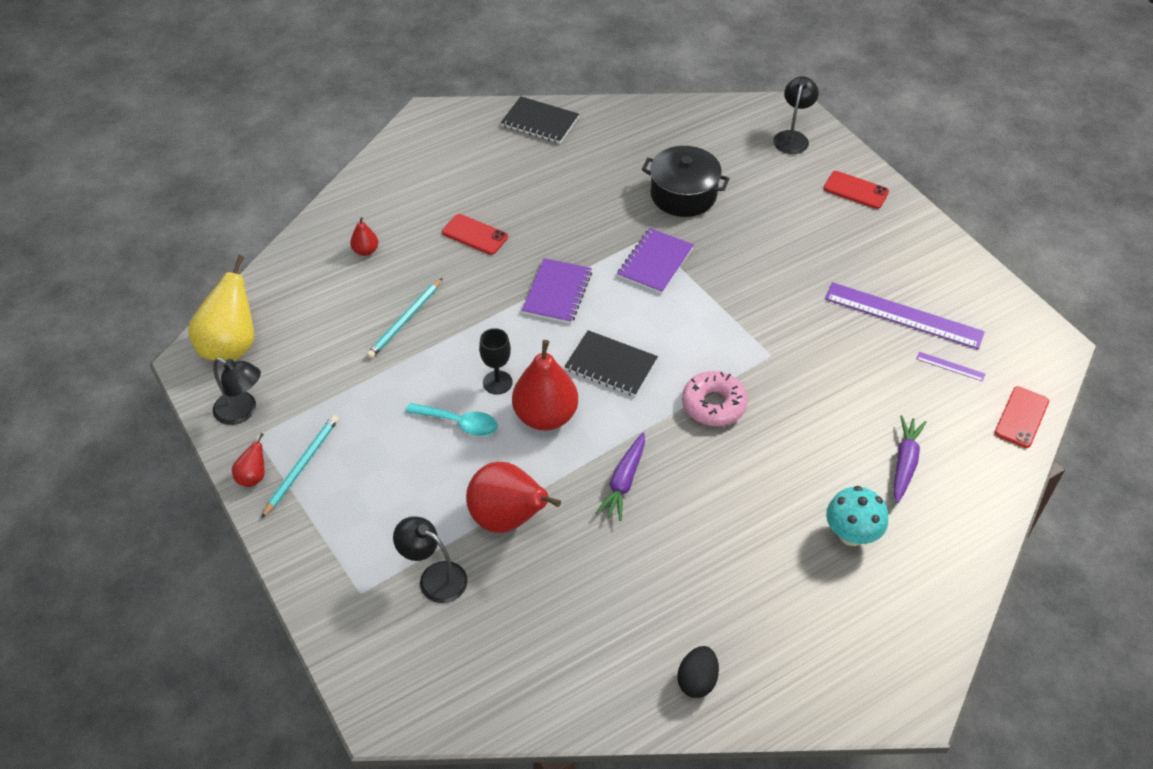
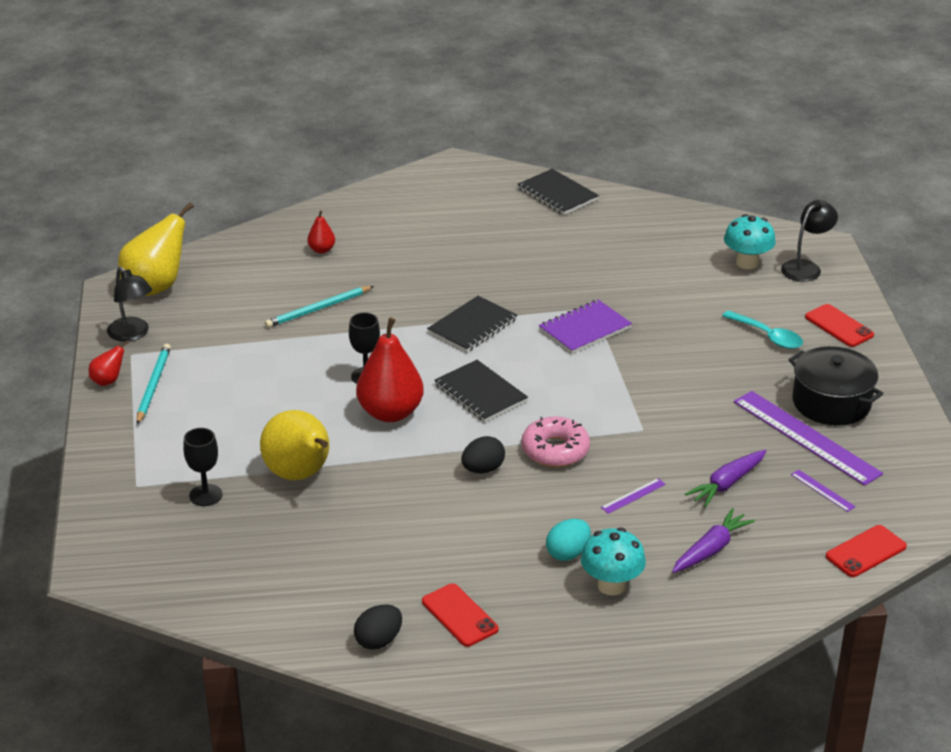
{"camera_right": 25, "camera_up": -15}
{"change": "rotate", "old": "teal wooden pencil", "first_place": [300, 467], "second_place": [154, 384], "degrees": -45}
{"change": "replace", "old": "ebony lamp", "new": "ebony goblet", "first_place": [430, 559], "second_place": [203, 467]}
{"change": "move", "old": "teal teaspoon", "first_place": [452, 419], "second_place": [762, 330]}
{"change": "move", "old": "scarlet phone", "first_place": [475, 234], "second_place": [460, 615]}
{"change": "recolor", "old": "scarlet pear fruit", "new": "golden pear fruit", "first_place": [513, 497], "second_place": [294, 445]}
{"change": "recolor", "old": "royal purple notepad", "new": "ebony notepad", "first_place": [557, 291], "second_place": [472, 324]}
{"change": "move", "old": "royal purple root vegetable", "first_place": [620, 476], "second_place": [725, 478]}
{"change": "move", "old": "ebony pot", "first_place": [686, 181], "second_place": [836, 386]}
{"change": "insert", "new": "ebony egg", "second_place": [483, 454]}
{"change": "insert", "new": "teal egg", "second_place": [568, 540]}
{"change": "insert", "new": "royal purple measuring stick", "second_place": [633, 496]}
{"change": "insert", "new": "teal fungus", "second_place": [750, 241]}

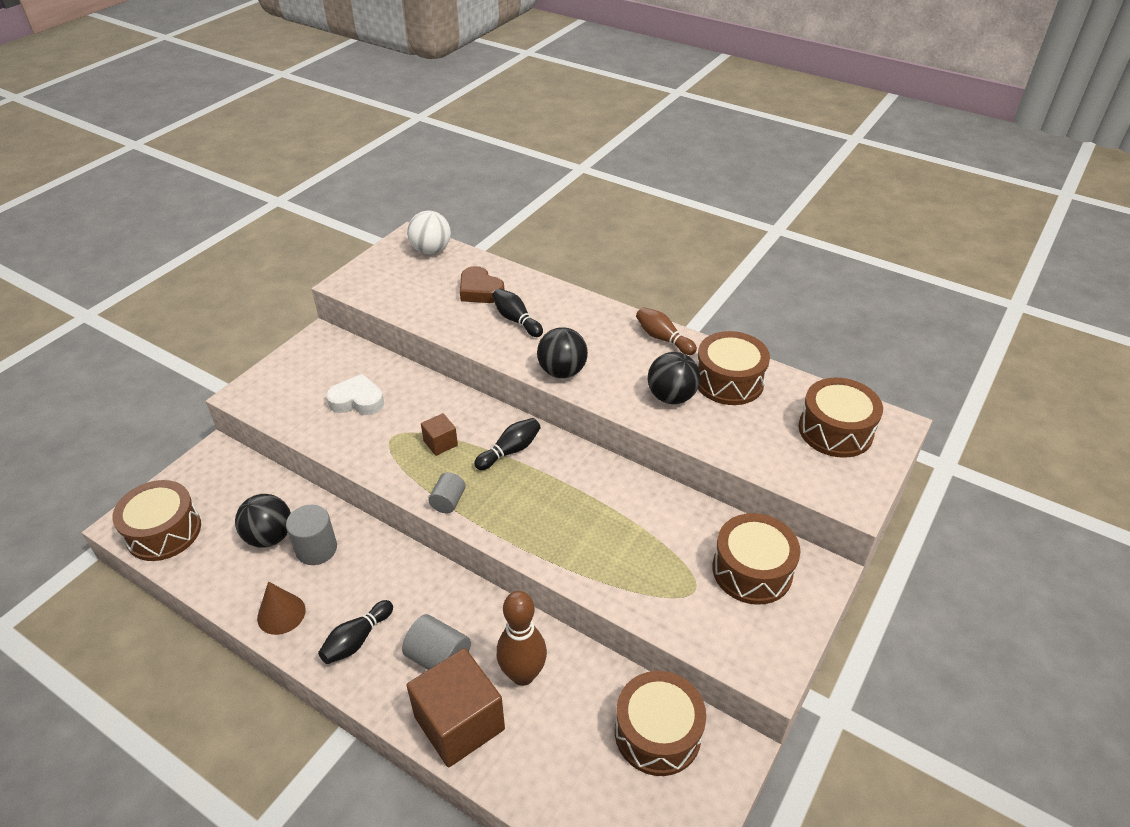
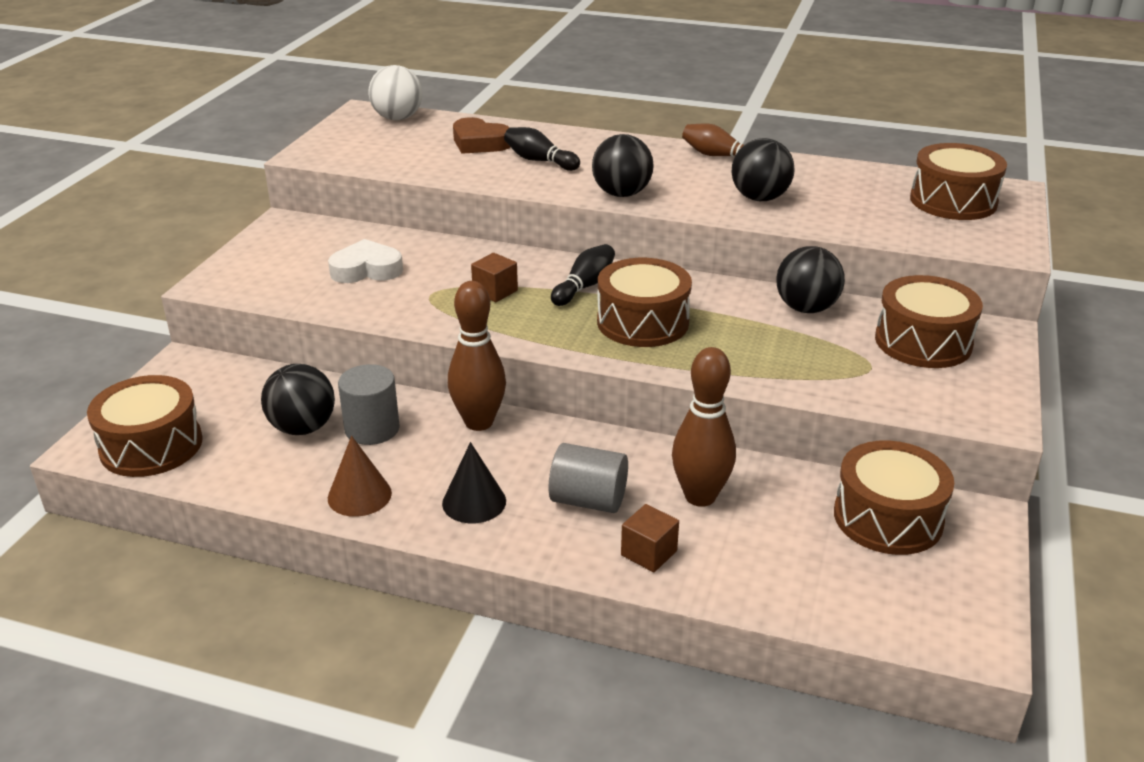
{"camera_right": -15, "camera_up": -10}
{"change": "replace", "old": "ebony skittle", "new": "ebony cone", "first_place": [355, 632], "second_place": [474, 482]}
{"change": "resize", "old": "brown block", "first_place": [455, 707], "second_place": [650, 538], "factor": 0.47}
{"change": "delete", "old": "gray cylinder", "first_place": [447, 492]}
{"change": "move", "old": "brown snare drum", "first_place": [733, 368], "second_place": [644, 302]}
{"change": "insert", "new": "brown skittle", "second_place": [477, 356]}
{"change": "insert", "new": "ebony sphere", "second_place": [810, 279]}

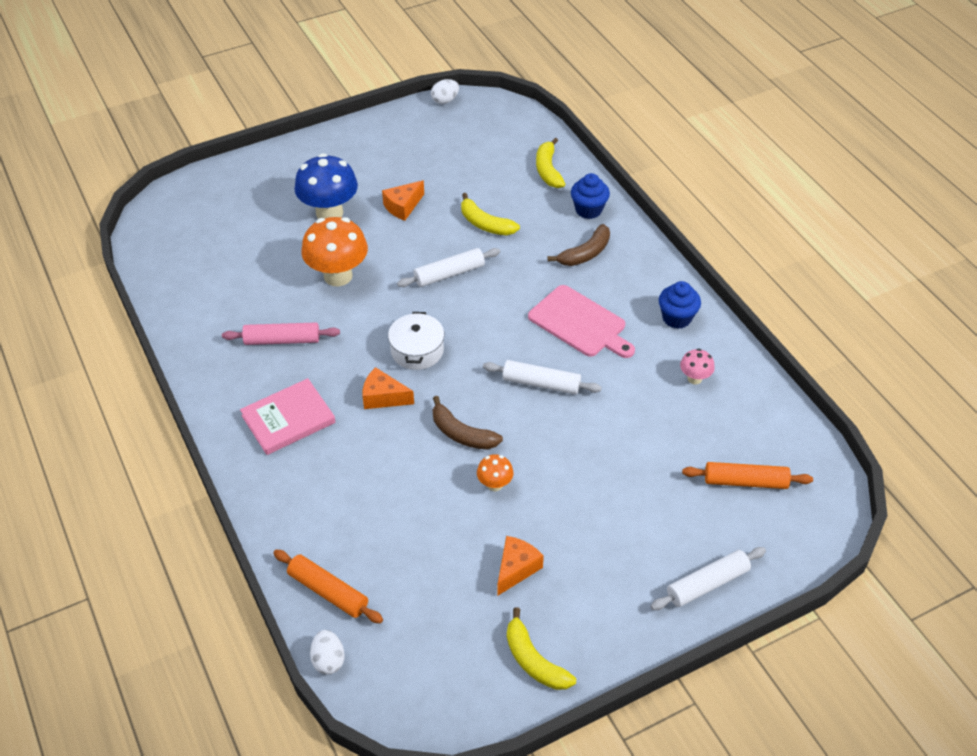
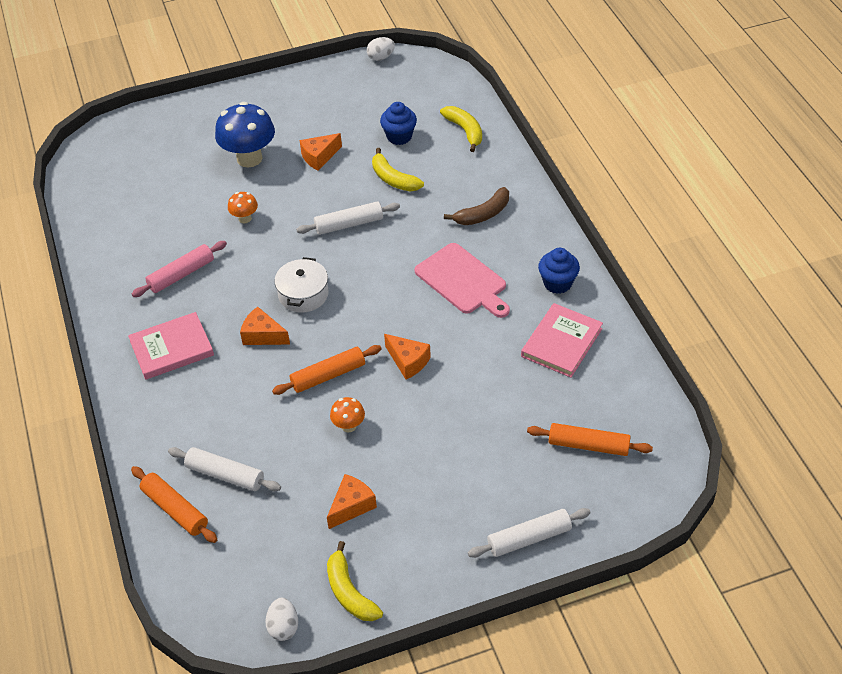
{"camera_right": 10, "camera_up": 0}
{"change": "rotate", "old": "pink rolling pin", "first_place": [281, 333], "second_place": [179, 269], "degrees": -45}
{"change": "resize", "old": "orange fungus", "first_place": [334, 252], "second_place": [243, 207], "factor": 0.49}
{"change": "move", "old": "white egg", "first_place": [327, 652], "second_place": [282, 619]}
{"change": "replace", "old": "brown toy banana", "new": "orange rolling pin", "first_place": [468, 423], "second_place": [327, 370]}
{"change": "move", "old": "white rolling pin", "first_place": [542, 377], "second_place": [224, 469]}
{"change": "rotate", "old": "golden toy banana", "first_place": [550, 163], "second_place": [461, 129], "degrees": 150}
{"change": "move", "old": "cobalt cupcake", "first_place": [590, 196], "second_place": [398, 123]}
{"change": "replace", "old": "pink fungus", "new": "pink hardback", "first_place": [697, 366], "second_place": [562, 340]}
{"change": "insert", "new": "orange piece of cheese", "second_place": [407, 356]}

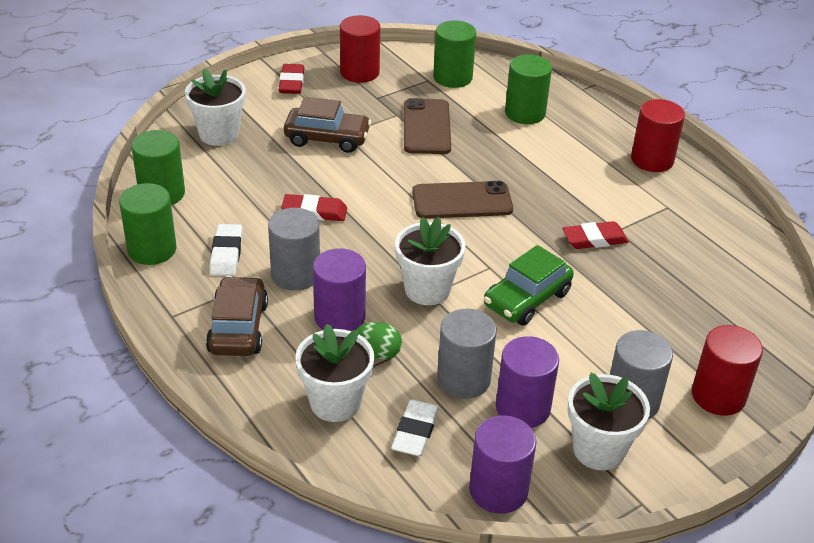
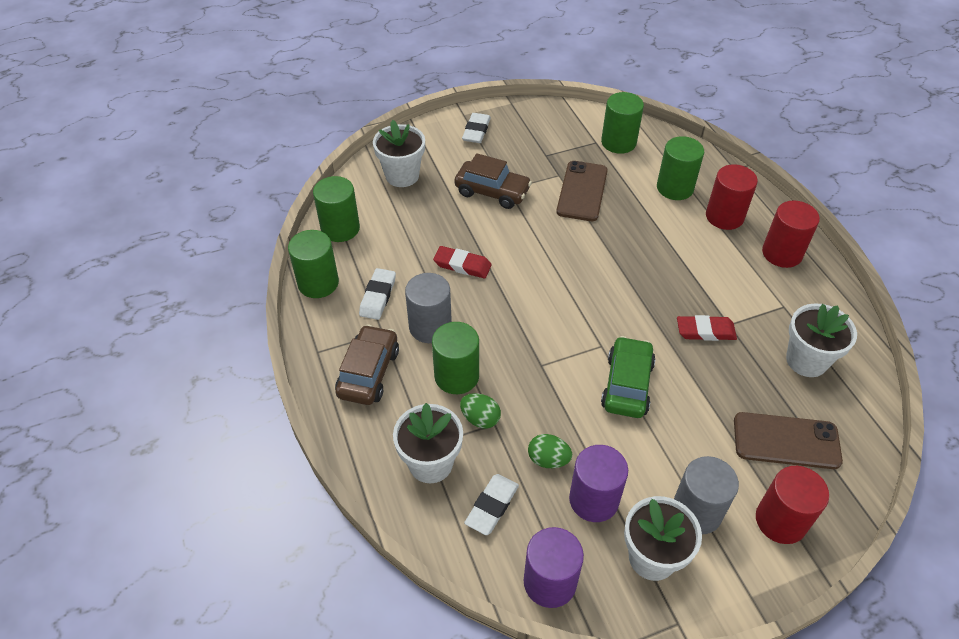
{"camera_right": 15, "camera_up": 10}
{"change": "recolor", "old": "scarlet pencil eraser", "new": "white pencil eraser", "first_place": [292, 79], "second_place": [476, 128]}
{"change": "recolor", "old": "royal purple cylinder", "new": "emerald cylinder", "first_place": [339, 289], "second_place": [455, 358]}
{"change": "move", "old": "scarlet cylinder", "first_place": [360, 49], "second_place": [732, 197]}
{"change": "move", "old": "white plant pot", "first_place": [430, 261], "second_place": [821, 340]}
{"change": "move", "old": "brown phone", "first_place": [462, 200], "second_place": [788, 440]}
{"change": "replace", "old": "gray cylinder", "new": "emerald egg", "first_place": [467, 354], "second_place": [550, 451]}
{"change": "rotate", "old": "emerald automobile", "first_place": [529, 285], "second_place": [628, 377], "degrees": 135}

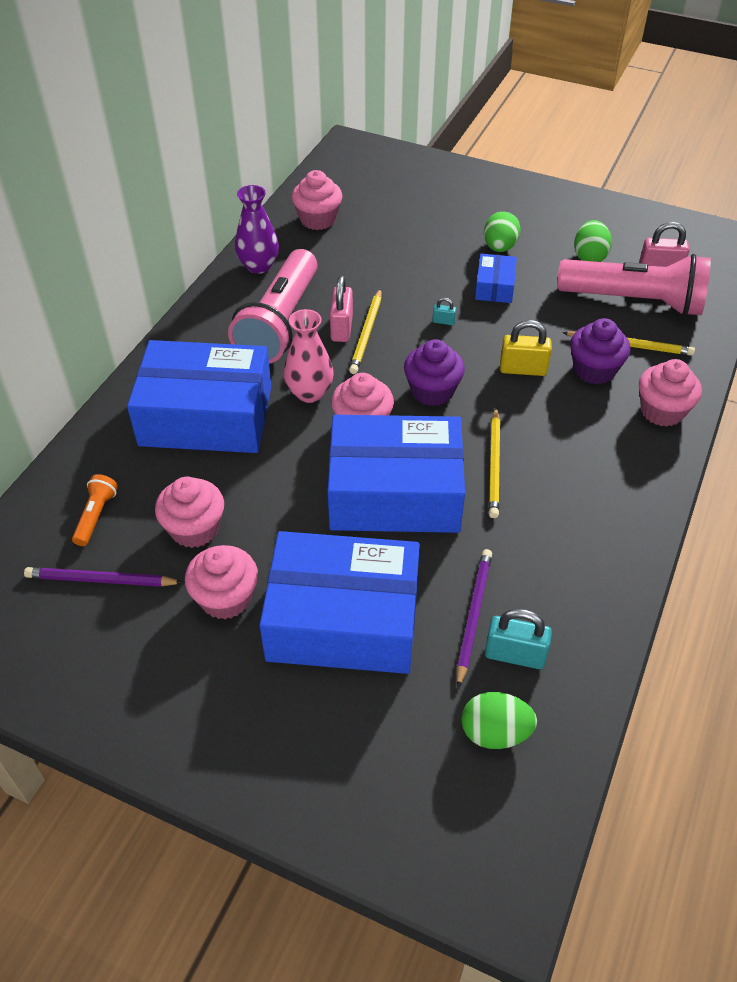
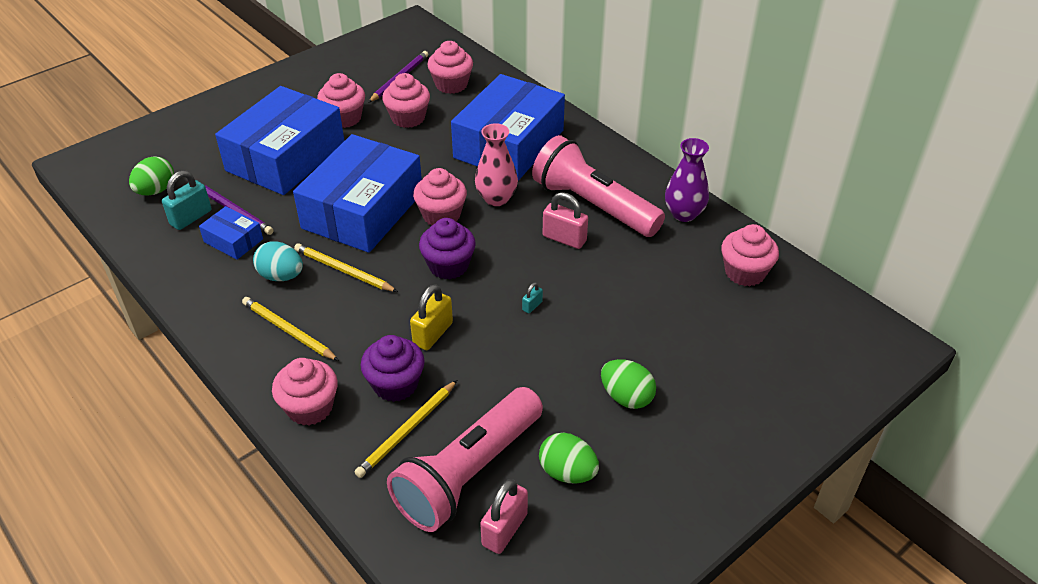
{"camera_right": 115, "camera_up": -5}
{"change": "replace", "old": "orange pocket torch", "new": "pink cupcake", "first_place": [95, 510], "second_place": [450, 67]}
{"change": "move", "old": "golden wooden pencil", "first_place": [365, 331], "second_place": [290, 329]}
{"change": "move", "old": "cobalt parcel", "first_place": [496, 278], "second_place": [231, 233]}
{"change": "insert", "new": "teal egg", "second_place": [278, 261]}

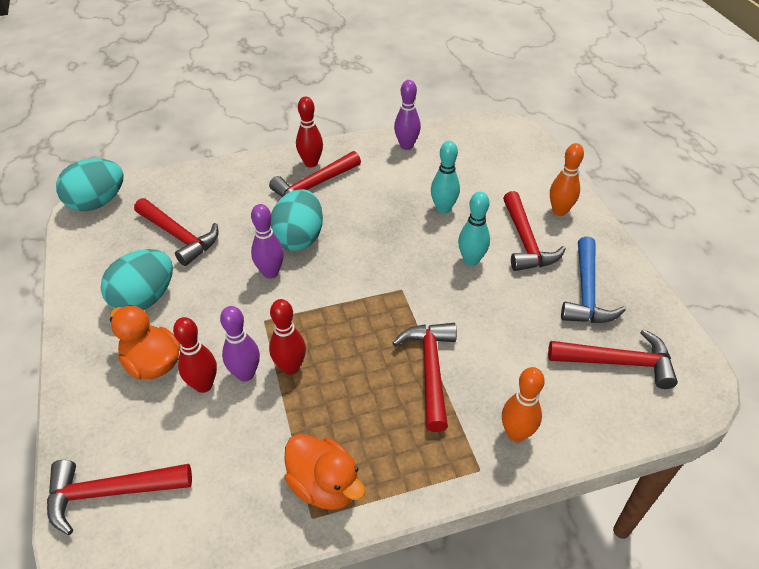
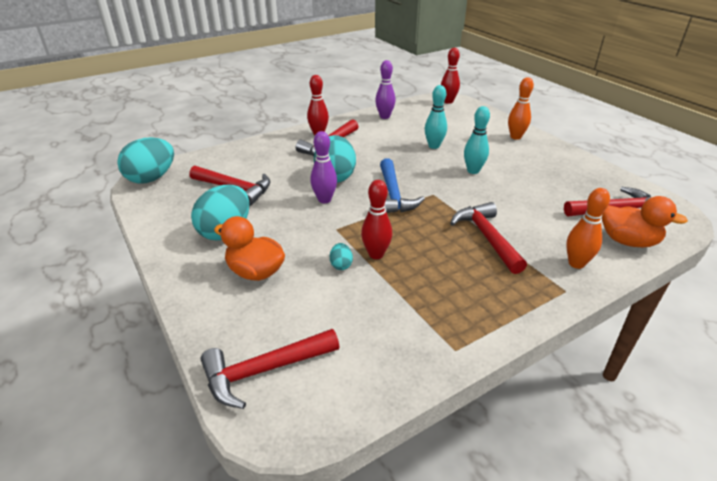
{"camera_right": -15, "camera_up": -10}
{"change": "move", "old": "scarlet skittle", "first_place": [195, 355], "second_place": [450, 76]}
{"change": "replace", "old": "royal purple skittle", "new": "teal egg", "first_place": [240, 344], "second_place": [341, 256]}
{"change": "move", "old": "orange duck", "first_place": [325, 472], "second_place": [645, 221]}
{"change": "delete", "old": "scarlet hammer", "first_place": [534, 231]}
{"change": "move", "old": "cobalt hammer", "first_place": [593, 279], "second_place": [402, 185]}

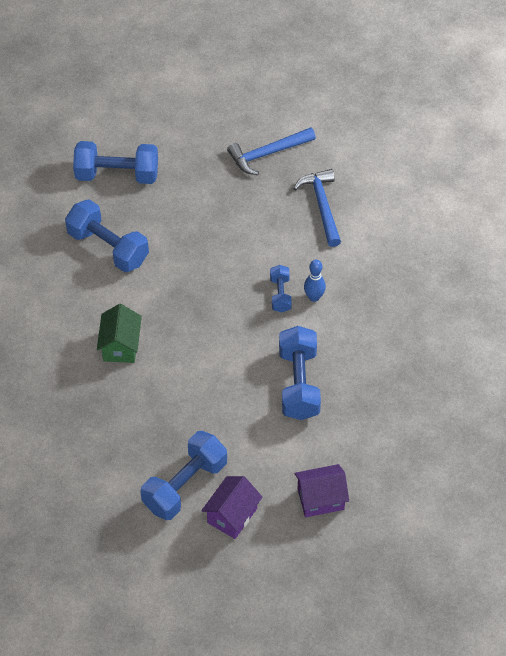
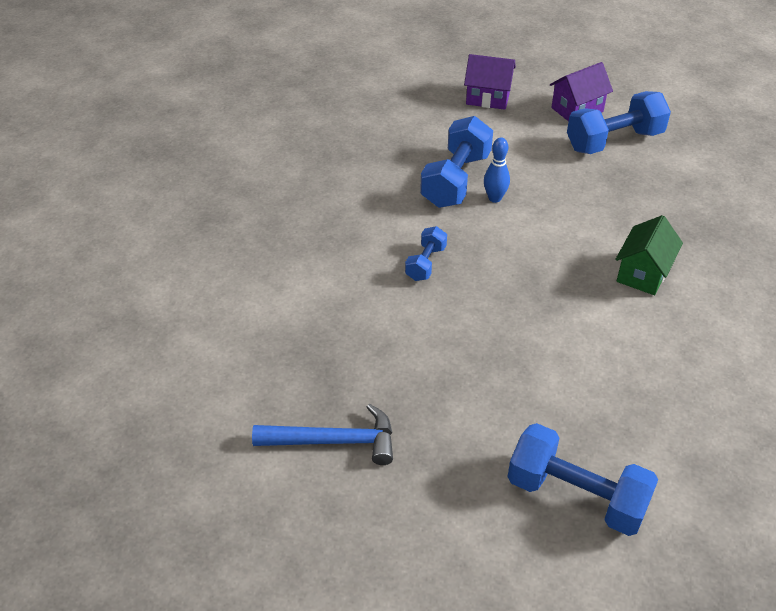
{"camera_right": -155, "camera_up": -10}
{"change": "delete", "old": "cobalt dumbbell", "first_place": [107, 235]}
{"change": "delete", "old": "cobalt hammer", "first_place": [317, 208]}
{"change": "move", "old": "cobalt skittle", "first_place": [315, 281], "second_place": [497, 170]}

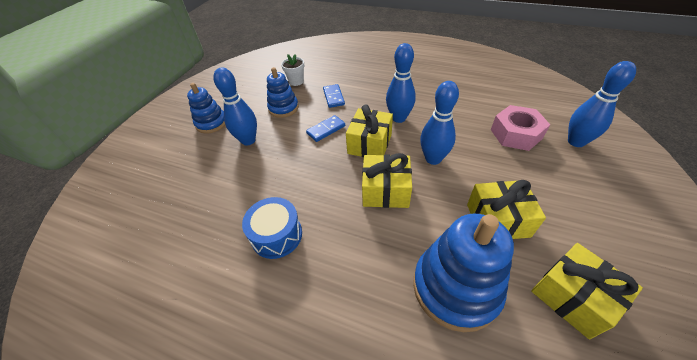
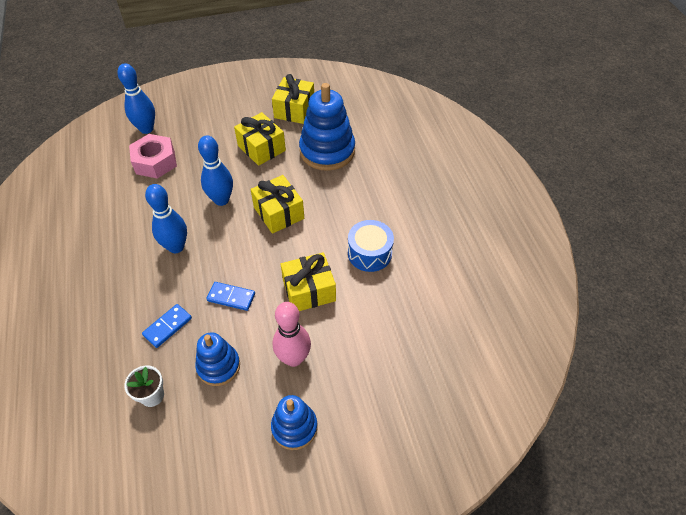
{"camera_right": -130, "camera_up": 5}
{"change": "recolor", "old": "cobalt skittle", "new": "pink skittle", "first_place": [235, 106], "second_place": [292, 334]}
{"change": "move", "old": "golden gift", "first_place": [369, 131], "second_place": [308, 281]}

